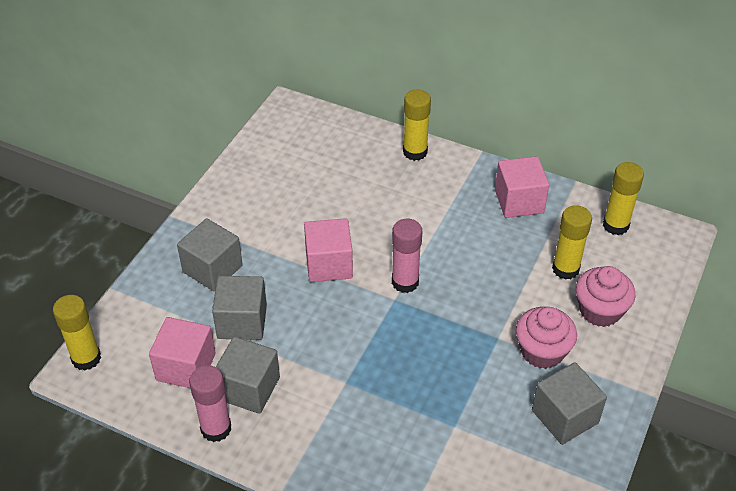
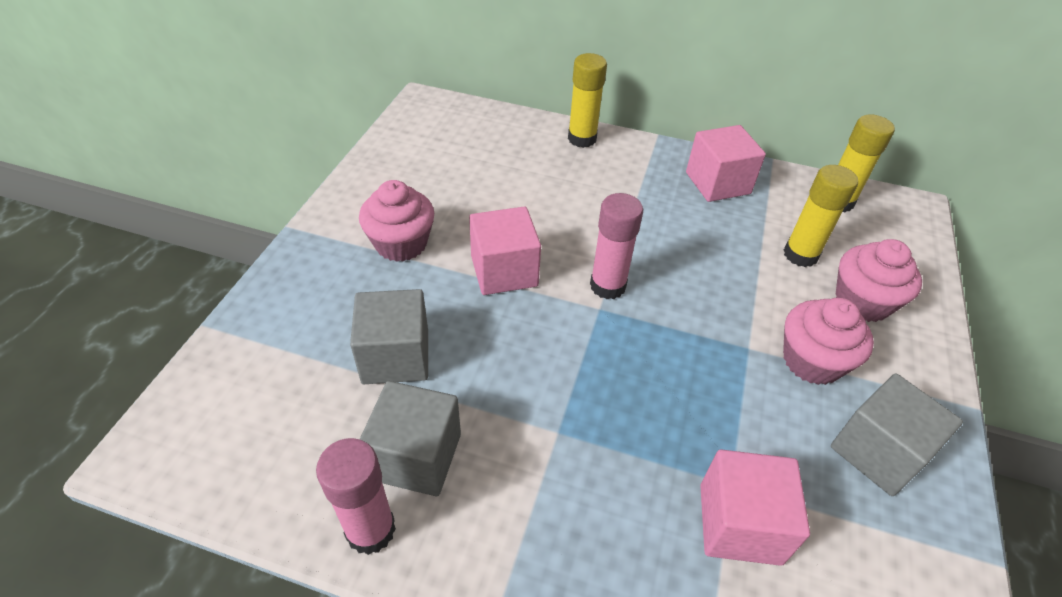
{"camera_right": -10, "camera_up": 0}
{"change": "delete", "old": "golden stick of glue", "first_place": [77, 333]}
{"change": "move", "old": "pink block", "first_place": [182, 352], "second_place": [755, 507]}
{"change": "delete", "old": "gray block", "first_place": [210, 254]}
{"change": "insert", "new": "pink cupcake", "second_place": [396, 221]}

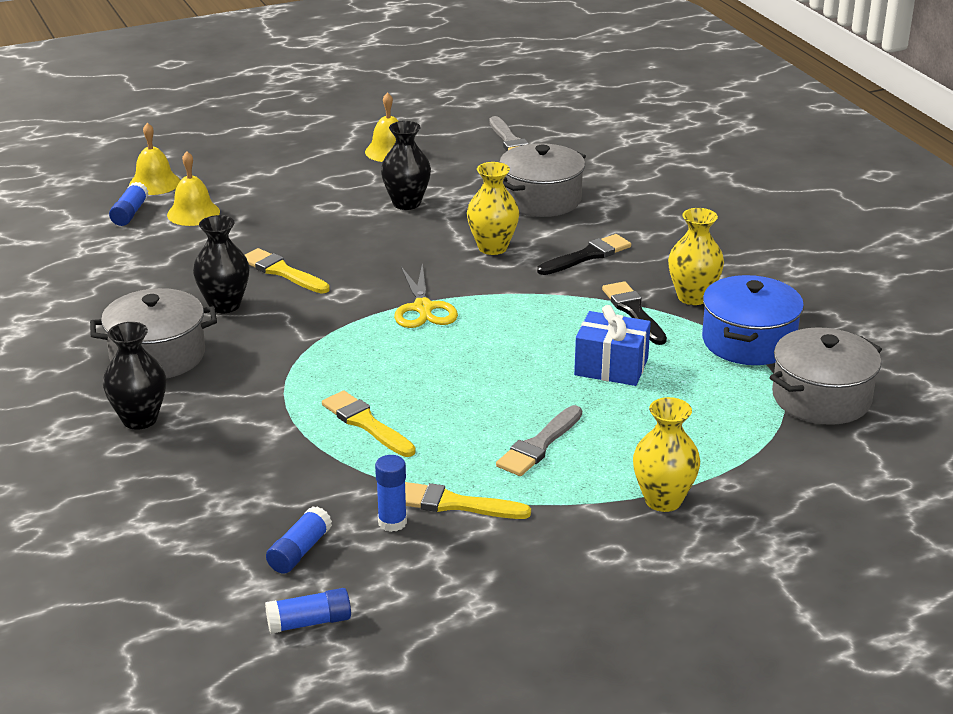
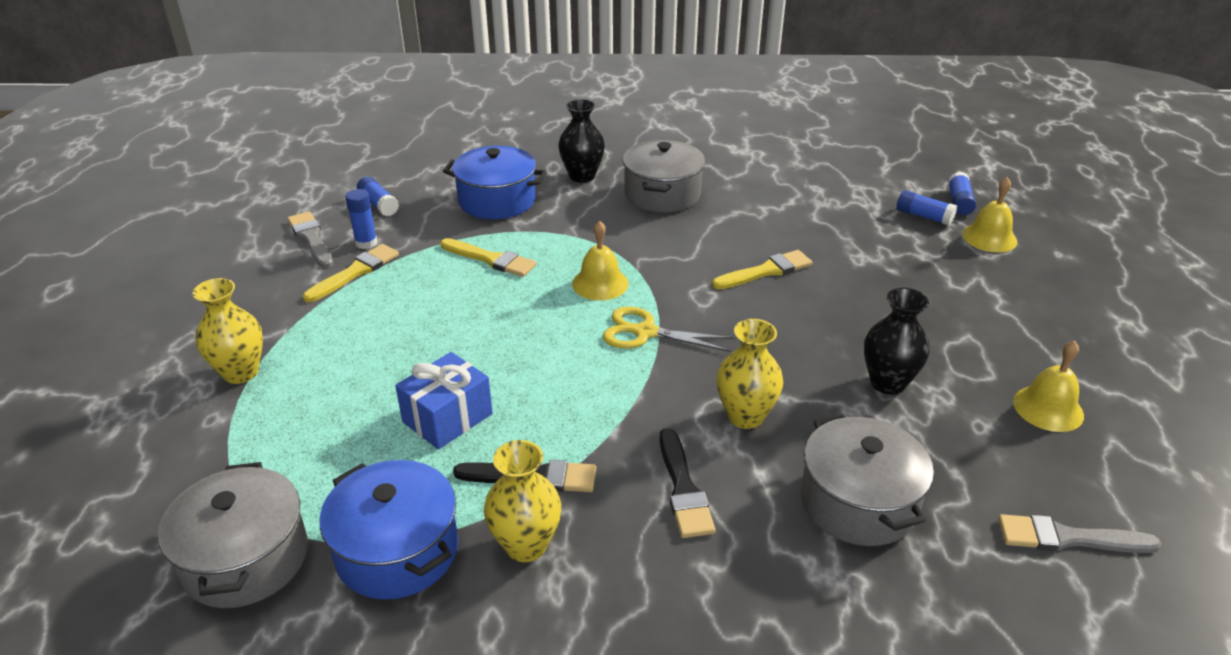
{"camera_right": 115, "camera_up": 5}
{"change": "move", "old": "golden hand bell", "first_place": [193, 188], "second_place": [600, 260]}
{"change": "delete", "old": "ebony vase", "first_place": [221, 264]}
{"change": "move", "old": "cobalt stick of glue", "first_place": [308, 611], "second_place": [962, 193]}
{"change": "rotate", "old": "golden paintbrush", "first_place": [369, 423], "second_place": [488, 257], "degrees": 45}
{"change": "move", "old": "gray paintbrush", "first_place": [539, 440], "second_place": [310, 239]}
{"change": "insert", "new": "cobalt pot", "second_place": [495, 182]}

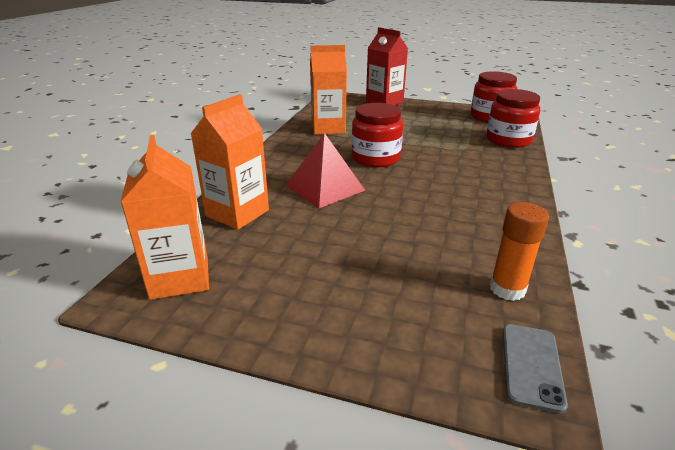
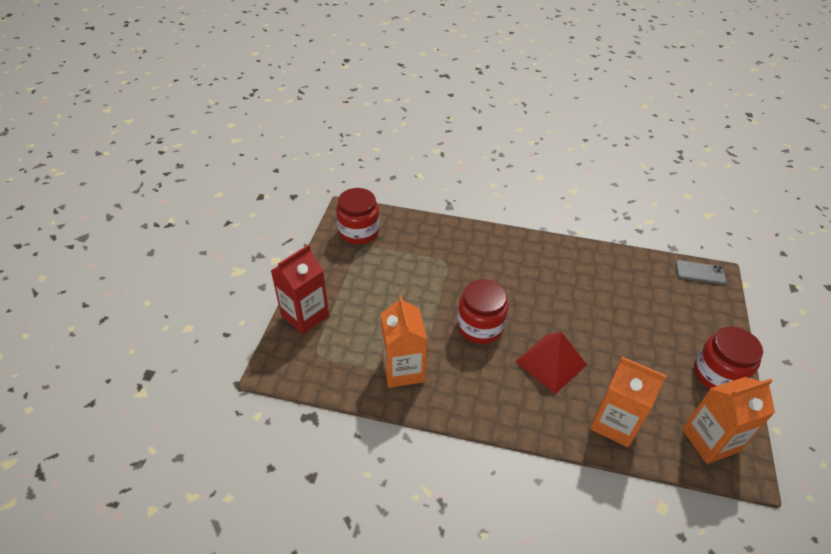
{"camera_right": -95, "camera_up": 15}
{"change": "move", "old": "scarlet jam jar", "first_place": [513, 118], "second_place": [728, 358]}
{"change": "delete", "old": "orange stick of glue", "first_place": [519, 251]}

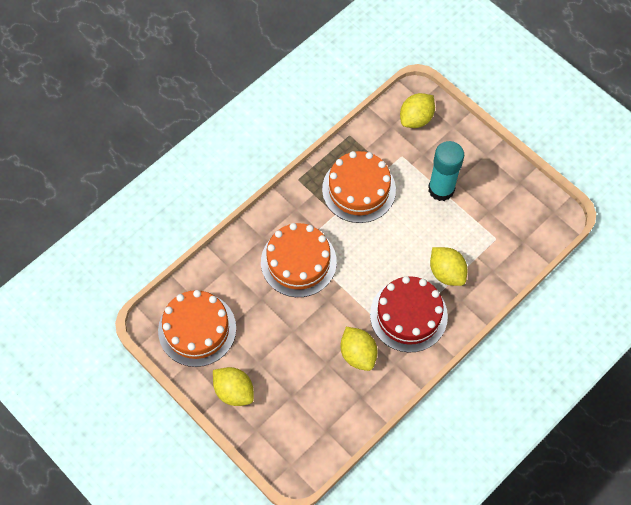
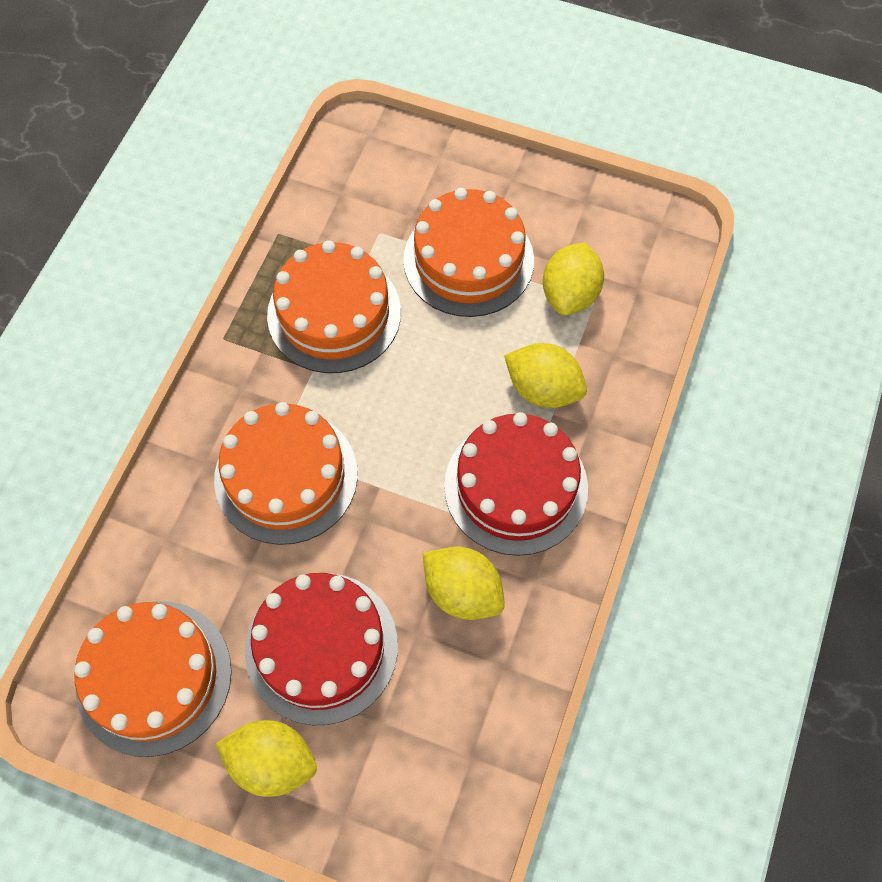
{"camera_right": -25, "camera_up": 0}
{"change": "move", "old": "golden toy lemon", "first_place": [417, 110], "second_place": [573, 278]}
{"change": "replace", "old": "teal stick of glue", "new": "orange layer cake", "first_place": [446, 171], "second_place": [468, 252]}
{"change": "insert", "new": "scarlet layer cake", "second_place": [321, 649]}

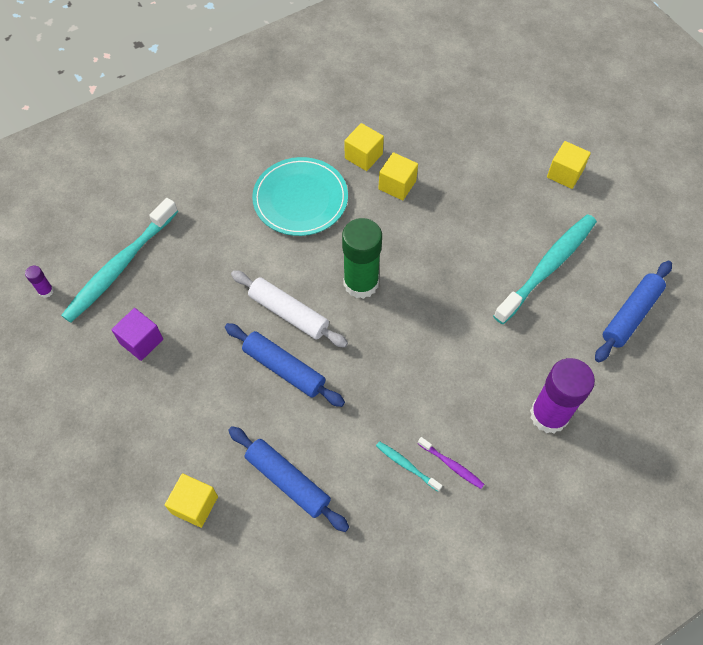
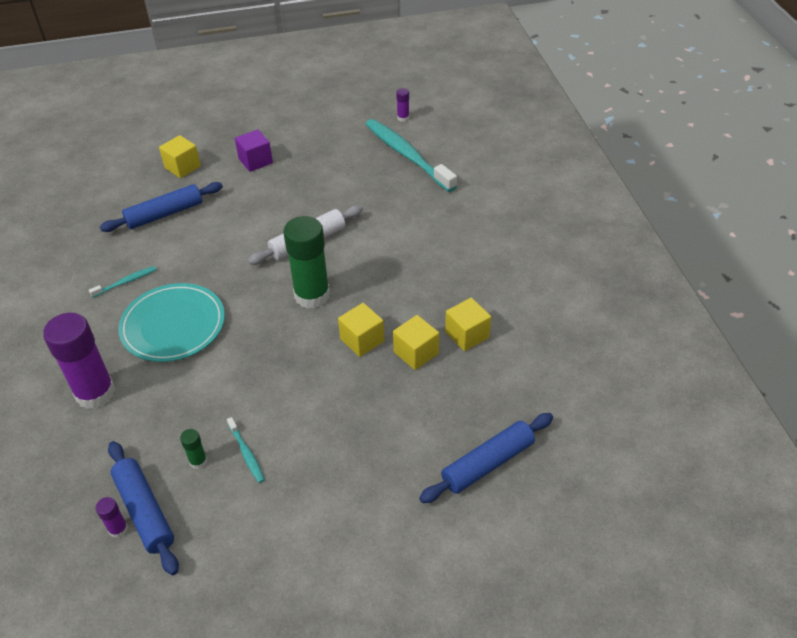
{"camera_right": 110, "camera_up": -15}
{"change": "move", "old": "royal purple block", "first_place": [137, 334], "second_place": [254, 150]}
{"change": "move", "old": "cobalt rolling pin", "first_place": [285, 365], "second_place": [486, 458]}
{"change": "move", "old": "teal flat dish", "first_place": [300, 196], "second_place": [171, 322]}
{"change": "delete", "old": "royal purple toothbrush", "first_place": [451, 463]}
{"change": "resize", "old": "teal toothbrush", "first_place": [545, 269], "second_place": [246, 450], "factor": 0.43}
{"change": "move", "old": "golden block", "first_place": [569, 165], "second_place": [361, 330]}
{"change": "insert", "new": "royal purple stick of glue", "second_place": [112, 517]}
{"change": "insert", "new": "emerald stick of glue", "second_place": [193, 449]}

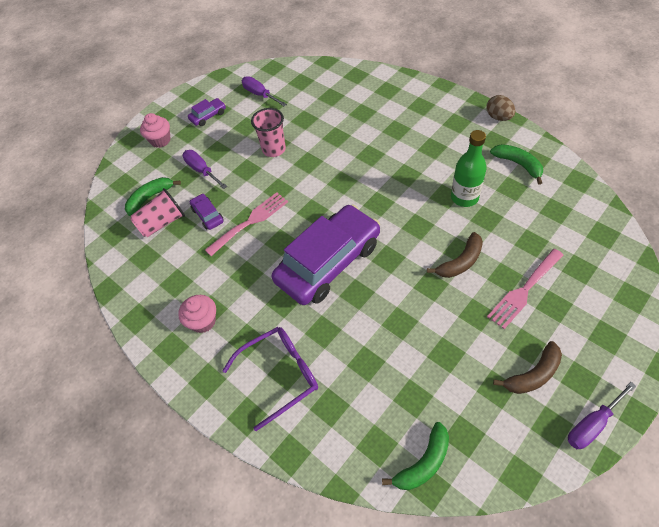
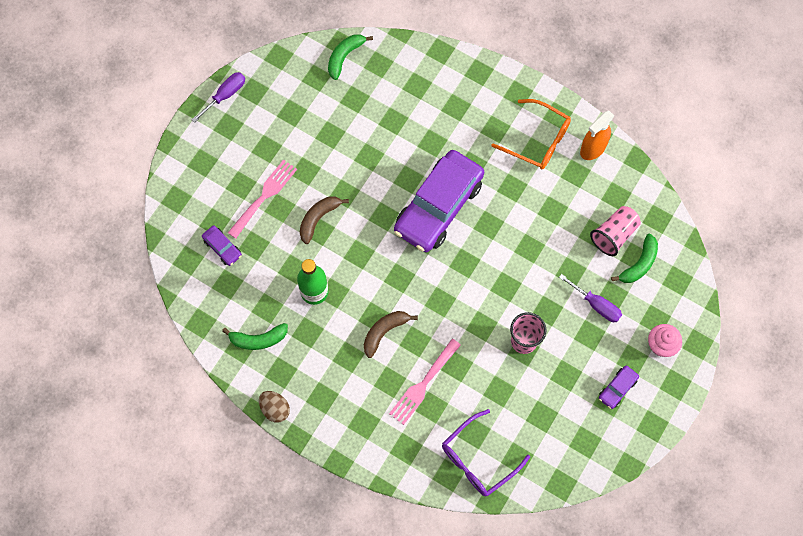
{"camera_right": 165, "camera_up": 15}
{"change": "replace", "old": "pink cupcake", "new": "orange eyeglasses", "first_place": [197, 314], "second_place": [531, 134]}
{"change": "move", "old": "royal purple automobile", "first_place": [206, 212], "second_place": [222, 245]}
{"change": "move", "old": "pink table fork", "first_place": [246, 224], "second_place": [425, 382]}
{"change": "move", "old": "royal purple eyeglasses", "first_place": [270, 379], "second_place": [486, 452]}
{"change": "delete", "old": "royal purple flat screwdriver", "first_place": [264, 91]}
{"change": "rotate", "old": "emerald toy banana", "first_place": [516, 164], "second_place": [255, 336], "degrees": -45}
{"change": "move", "old": "brown toy banana", "first_place": [527, 367], "second_place": [391, 334]}
{"change": "insert", "new": "orange spray bottle", "second_place": [597, 135]}

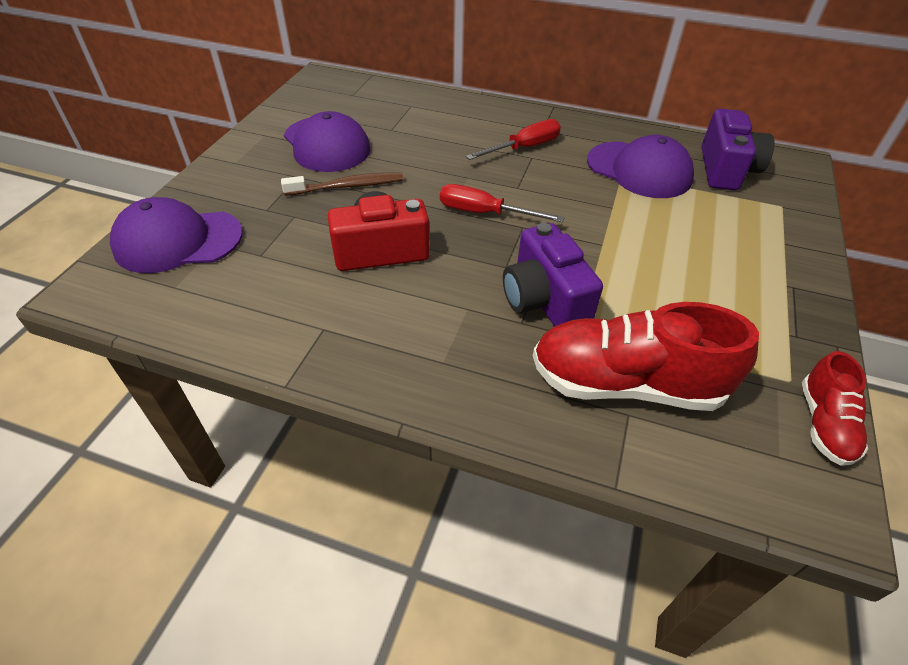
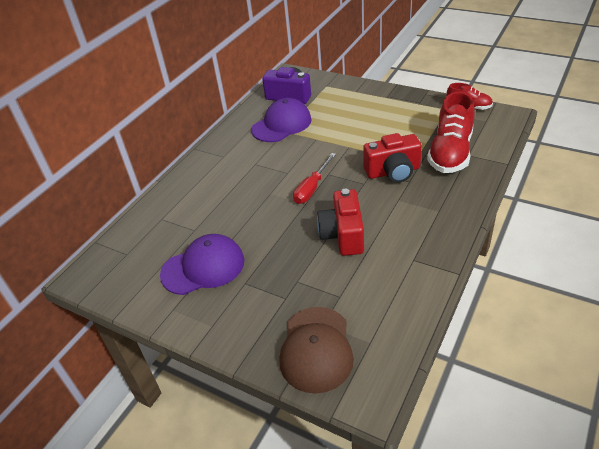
{"camera_right": -75, "camera_up": -5}
{"change": "recolor", "old": "royal purple baseball cap", "new": "brown baseball cap", "first_place": [176, 235], "second_place": [316, 350]}
{"change": "delete", "old": "brown toothbrush", "first_place": [342, 184]}
{"change": "delete", "old": "scarlet flat screwdriver", "first_place": [513, 139]}
{"change": "recolor", "old": "royal purple compact camera", "new": "scarlet compact camera", "first_place": [553, 275], "second_place": [392, 158]}

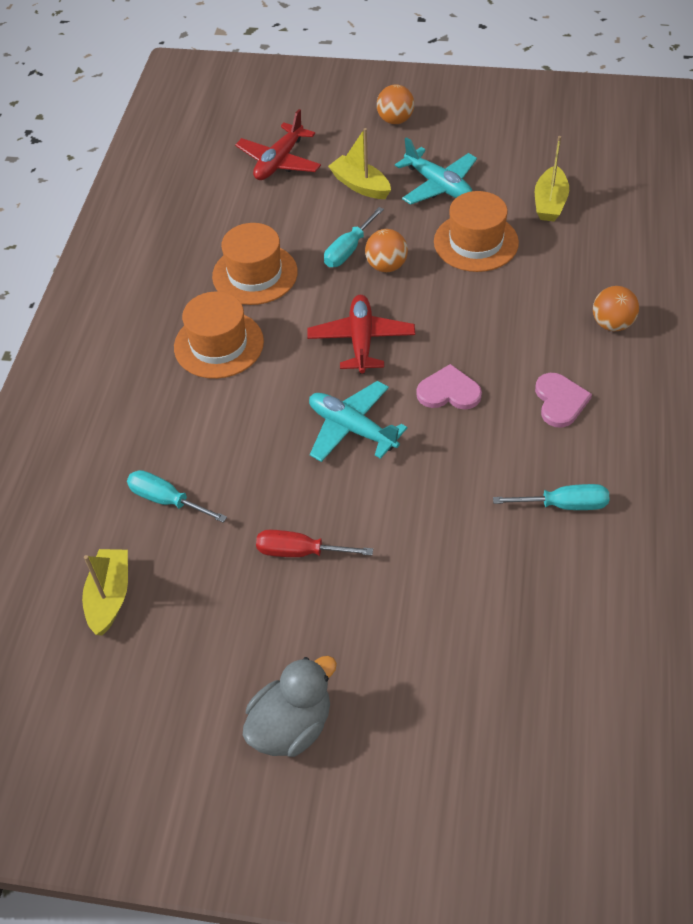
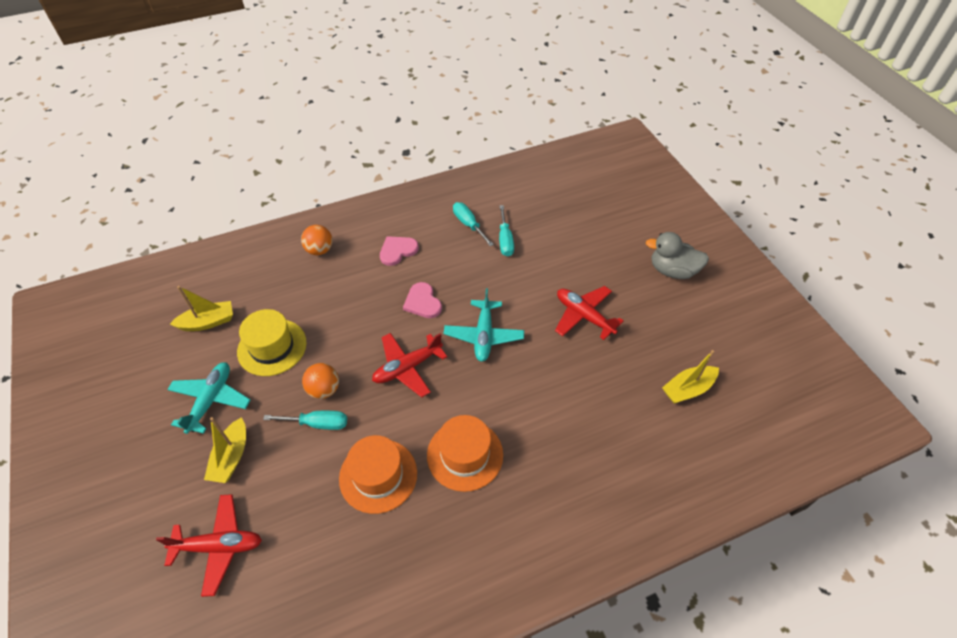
{"camera_right": -125, "camera_up": 0}
{"change": "move", "old": "teal flat screwdriver", "first_place": [177, 496], "second_place": [506, 230]}
{"change": "replace", "old": "scarlet flat screwdriver", "new": "scarlet aeroplane", "first_place": [314, 543], "second_place": [589, 313]}
{"change": "delete", "old": "orange sphere", "first_place": [395, 104]}
{"change": "recolor", "old": "orange tall hat", "new": "golden tall hat", "first_place": [476, 231], "second_place": [272, 342]}

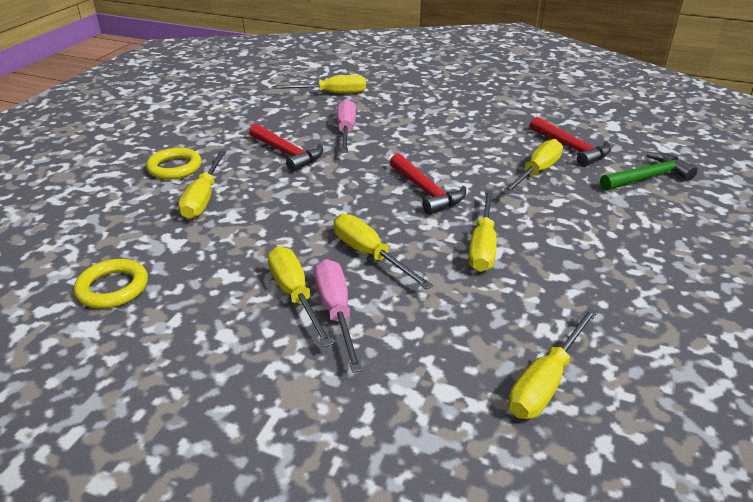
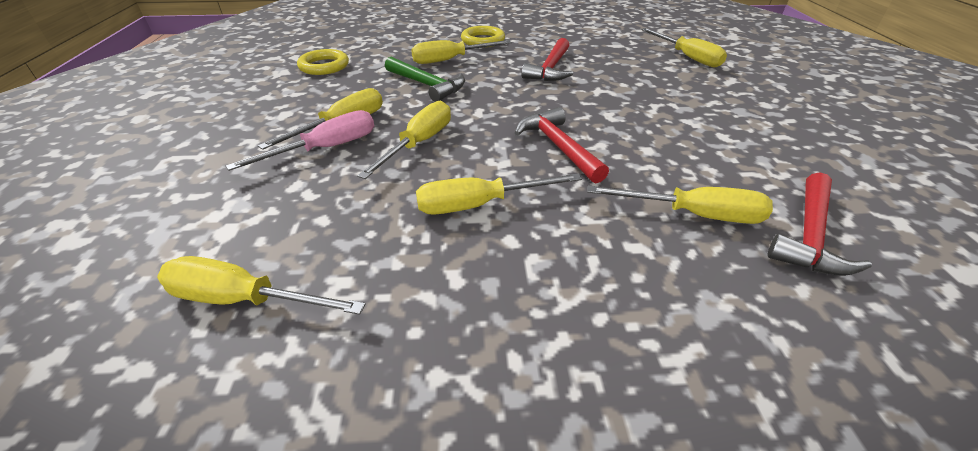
{"camera_right": 65, "camera_up": 5}
{"change": "delete", "old": "pink flat screwdriver", "first_place": [346, 125]}
{"change": "rotate", "old": "scarlet hammer", "first_place": [428, 184], "second_place": [562, 145], "degrees": 120}
{"change": "move", "old": "emerald hammer", "first_place": [649, 171], "second_place": [425, 79]}

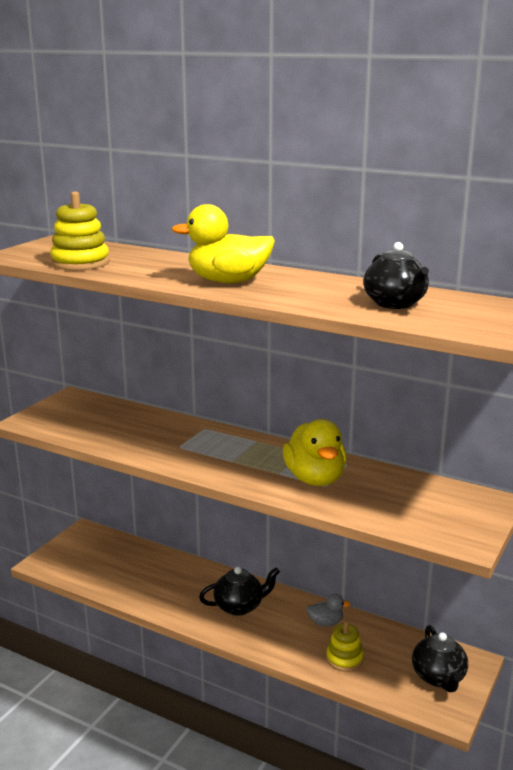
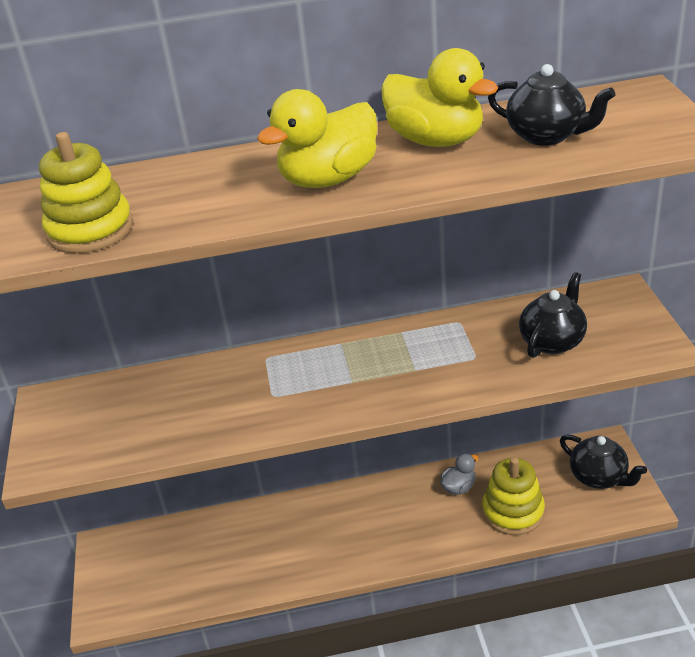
{"camera_right": -35, "camera_up": 15}
{"change": "move", "old": "ebony china teapot", "first_place": [239, 591], "second_place": [553, 315]}
{"change": "move", "old": "golden duck", "first_place": [315, 452], "second_place": [439, 97]}
{"change": "resize", "old": "golden stacking toy", "first_place": [345, 646], "second_place": [513, 496], "factor": 1.51}

